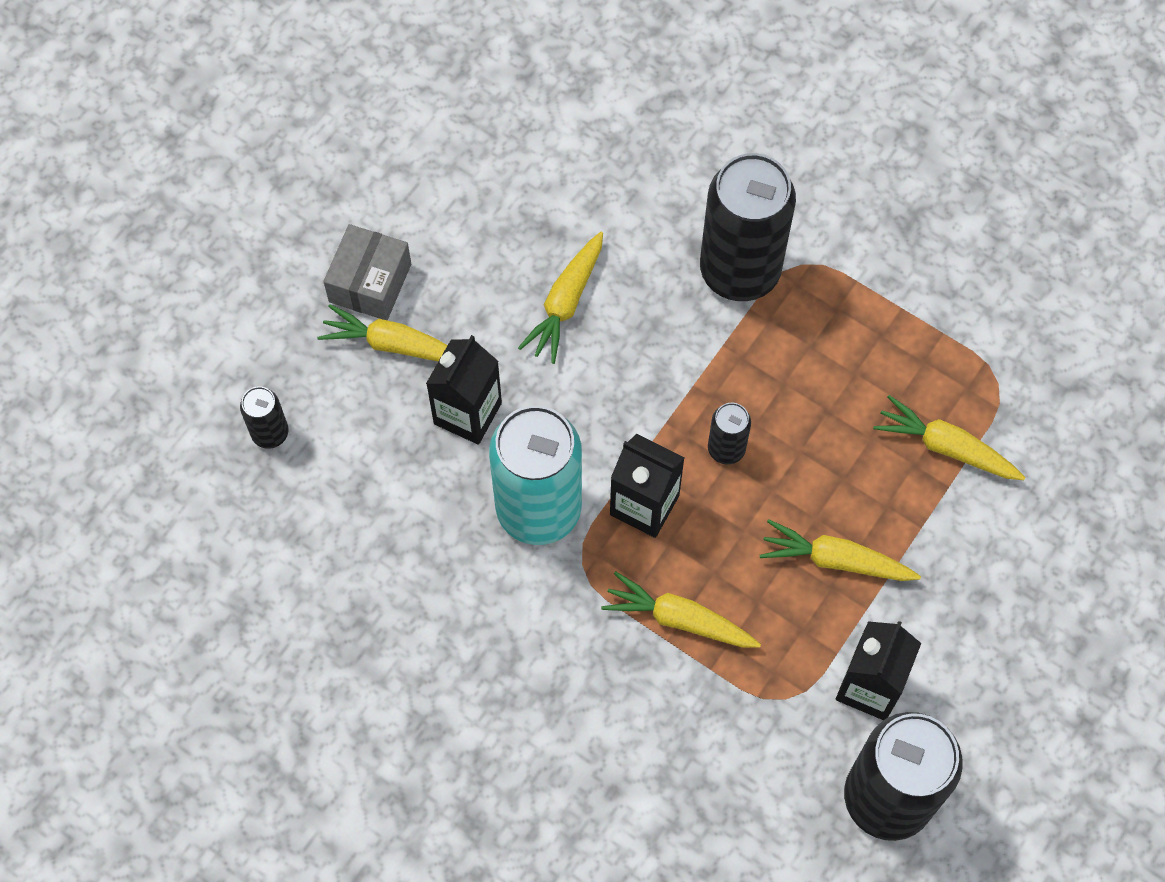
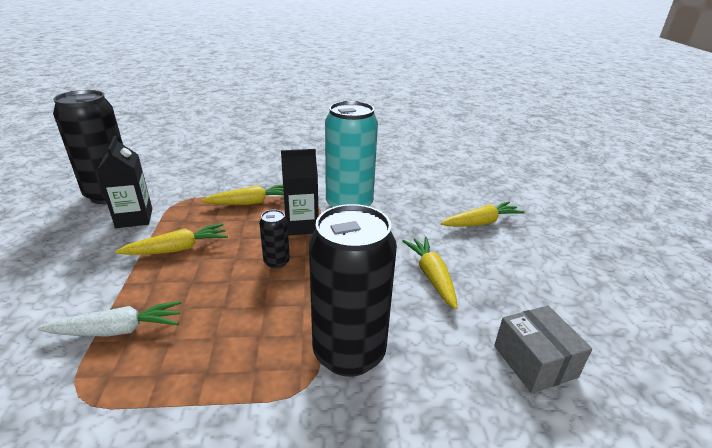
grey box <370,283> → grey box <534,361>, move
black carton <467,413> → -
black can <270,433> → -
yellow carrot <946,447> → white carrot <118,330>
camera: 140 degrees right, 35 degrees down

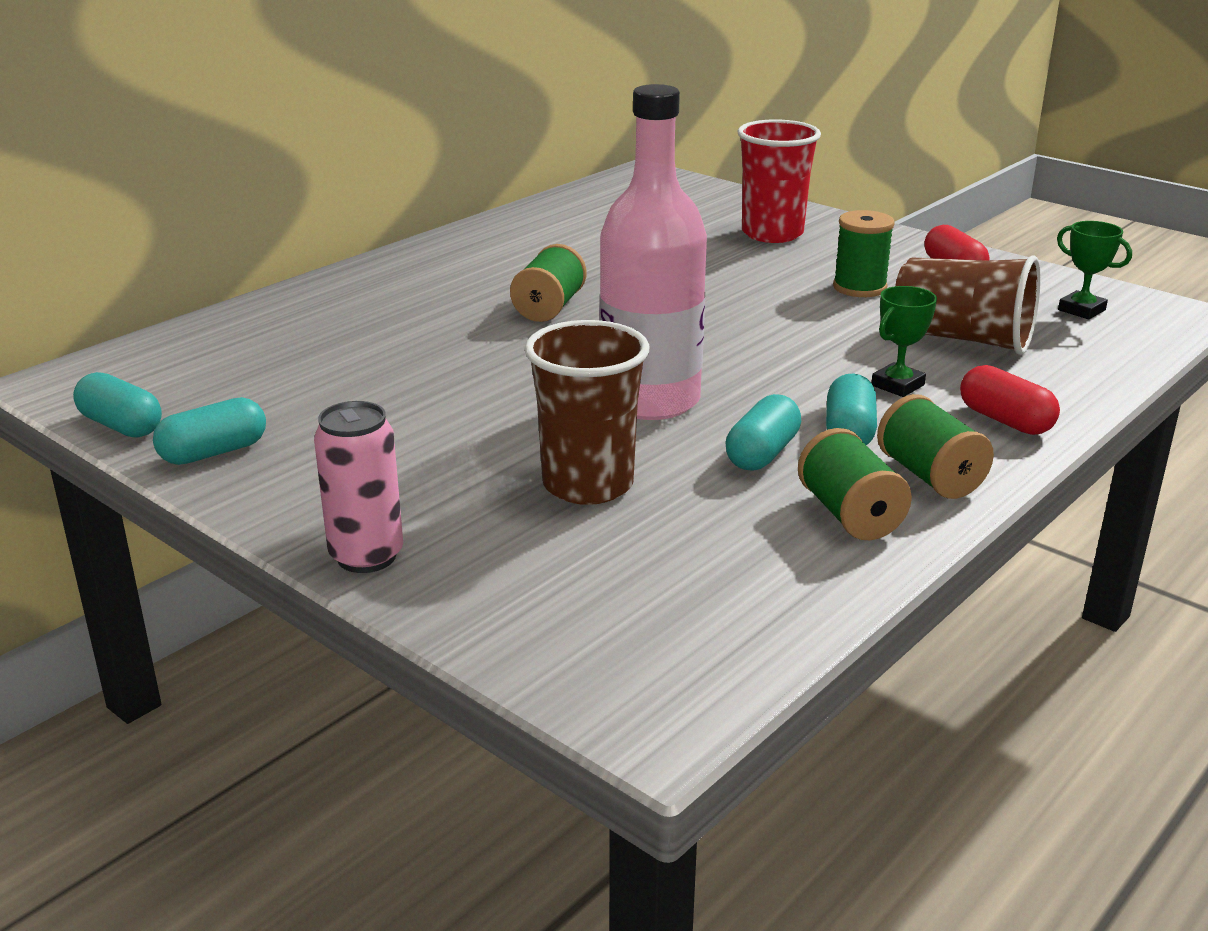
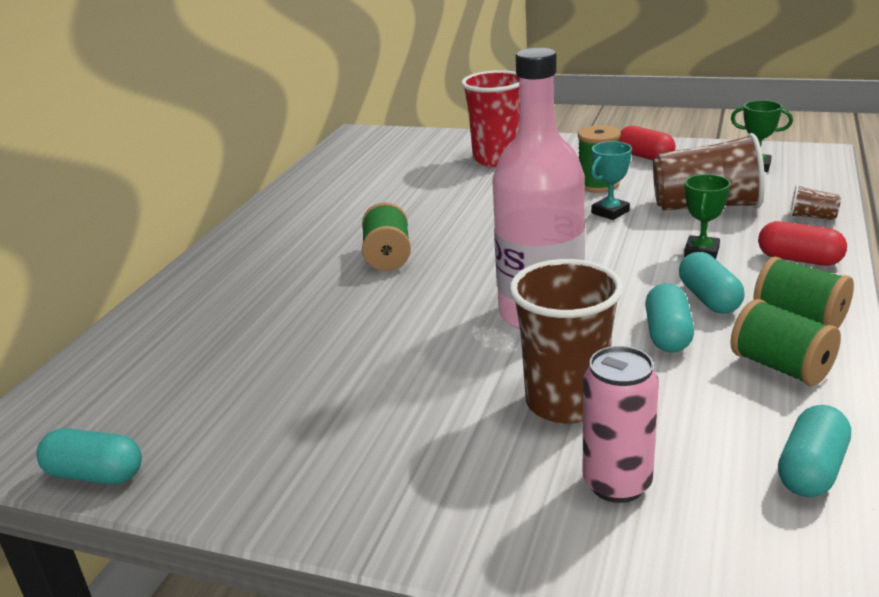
turquoise capsule <214,452> → turquoise capsule <811,470>, move
pink can <366,556> → pink can <617,484>, move
- → turquoise trophy <610,212>
- → brown cup <812,217>
camera: 20 degrees left, 0 degrees up

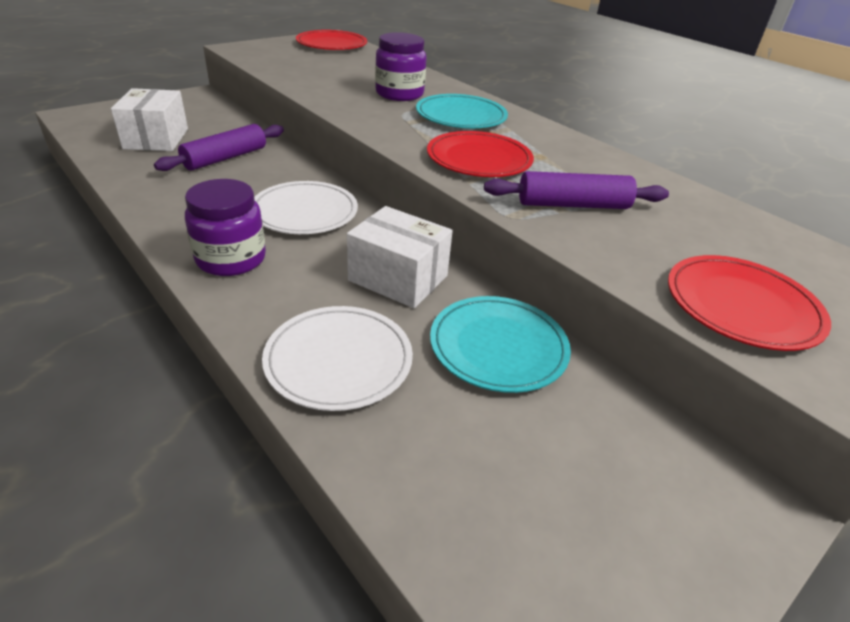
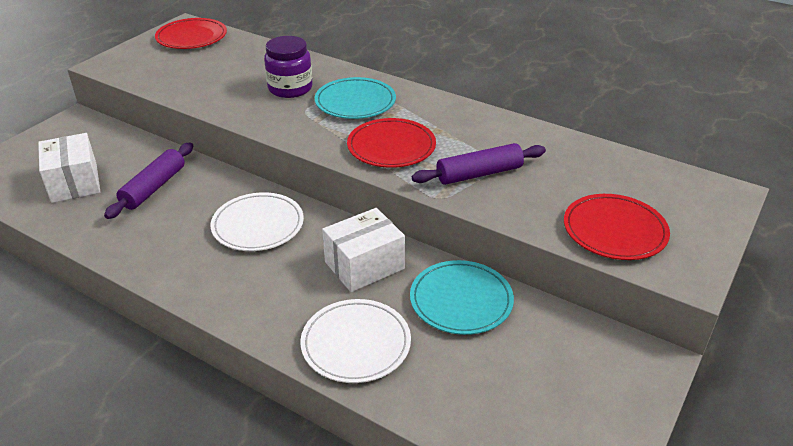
purple jar <231,259> → -
white box <398,278> → white box <364,265>, 45 degrees counterclockwise
camera: 15 degrees left, 0 degrees up

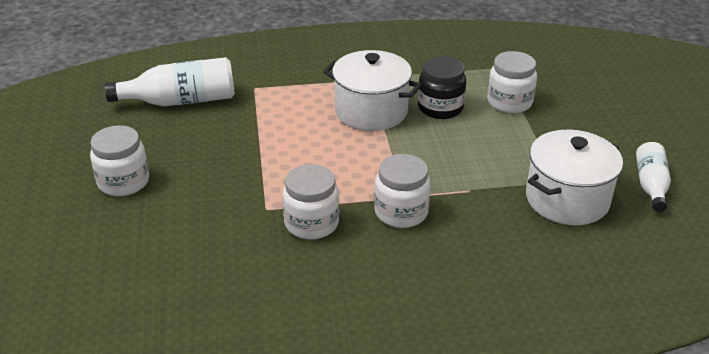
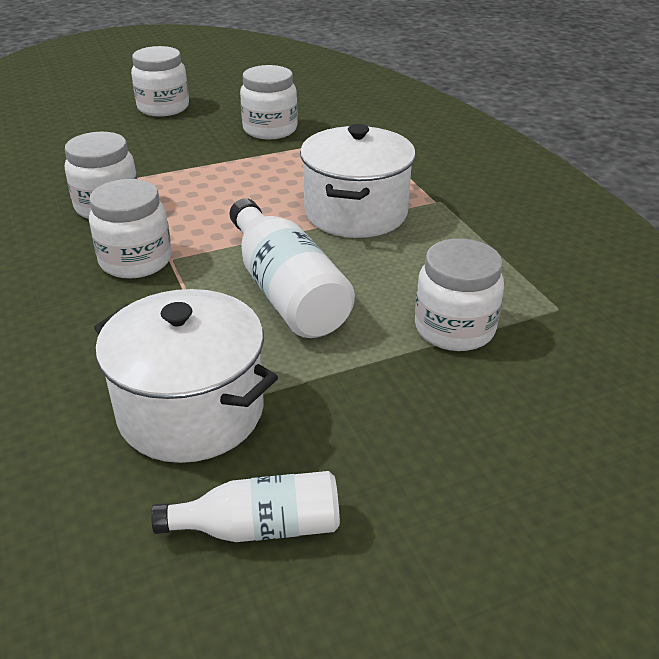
black jar <440,108> → -
white bottle <181,101> → white bottle <286,291>, move
- → white jar <270,129>
camera: 75 degrees right, 0 degrees up

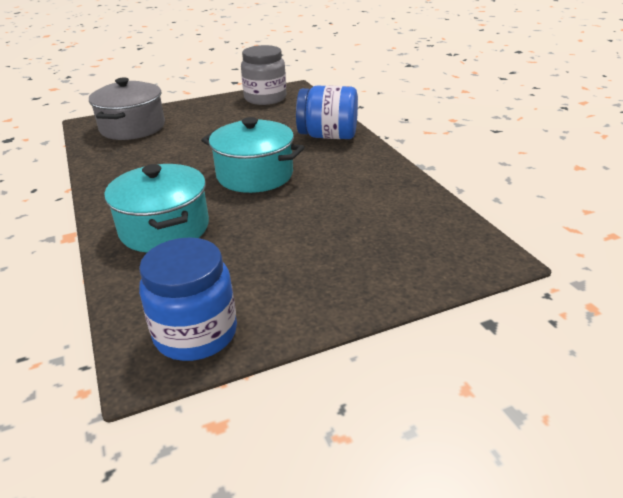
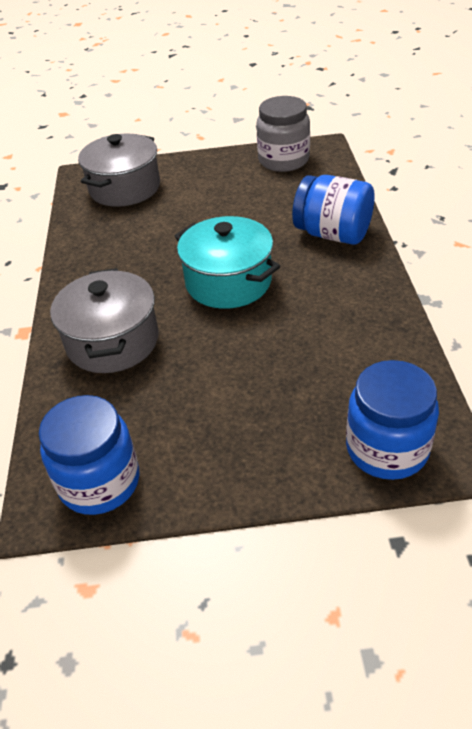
turquoise pot <164,228> → grey pot <112,341>
- → blue jar <387,448>
camera: 20 degrees right, 10 degrees up

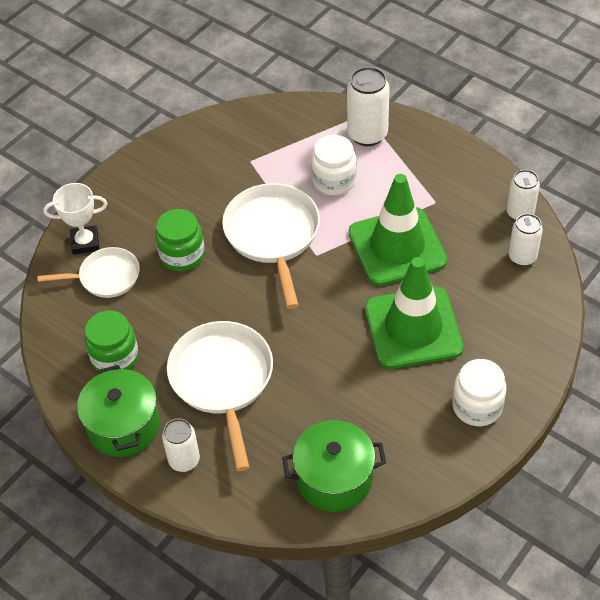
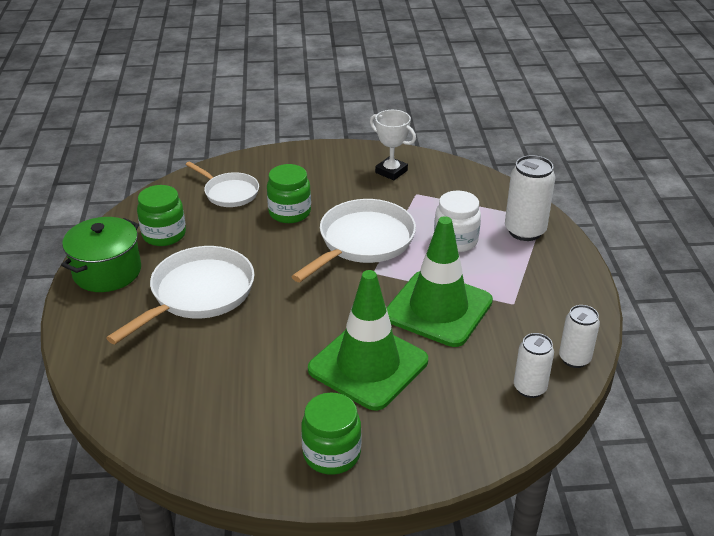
white trophy <85,242> → white trophy <391,171>, move
white jar <477,406> → green jar <332,454>
white can <184,460> → -
green pot <334,479> → -
camera: 45 degrees right, 15 degrees down

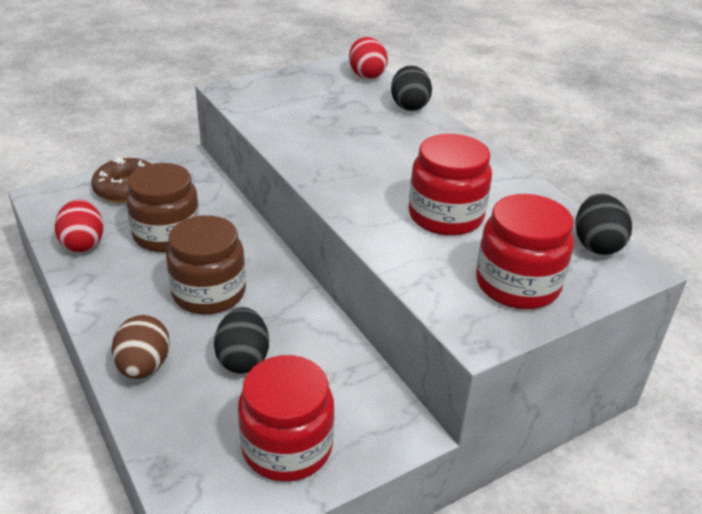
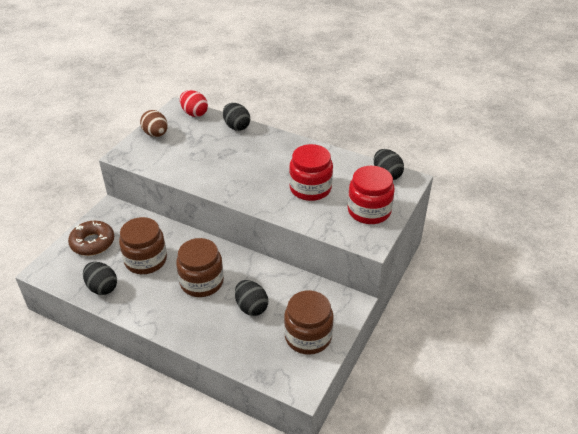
red egg <83,243> → black egg <102,287>
brown egg <144,366> → brown egg <156,134>, move
red jar <287,447> → brown jar <308,336>
camera: 30 degrees left, 5 degrees up

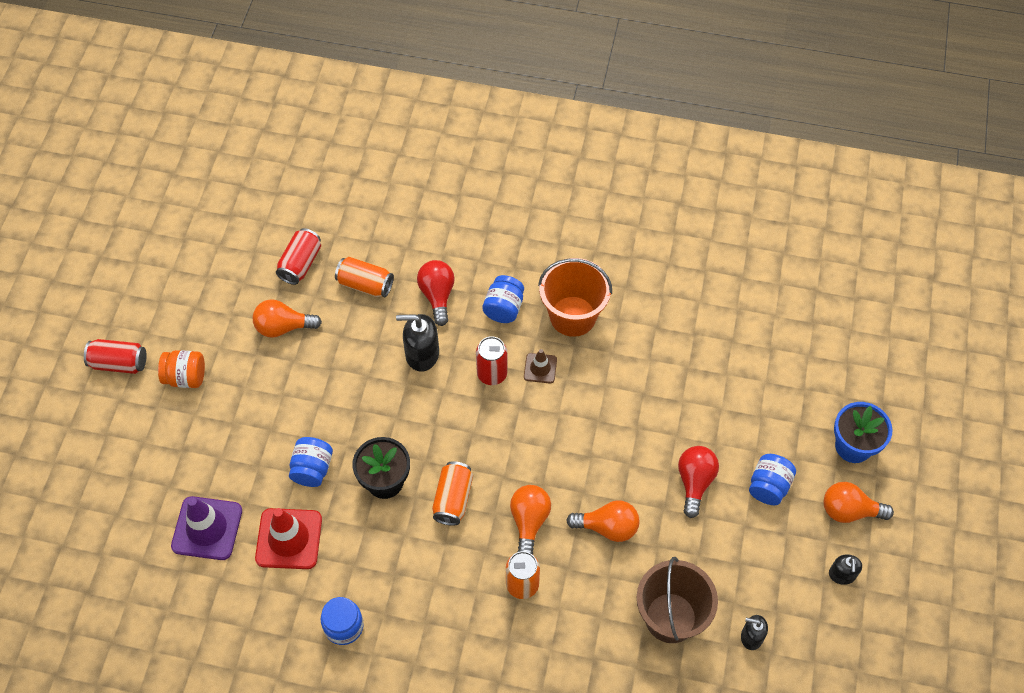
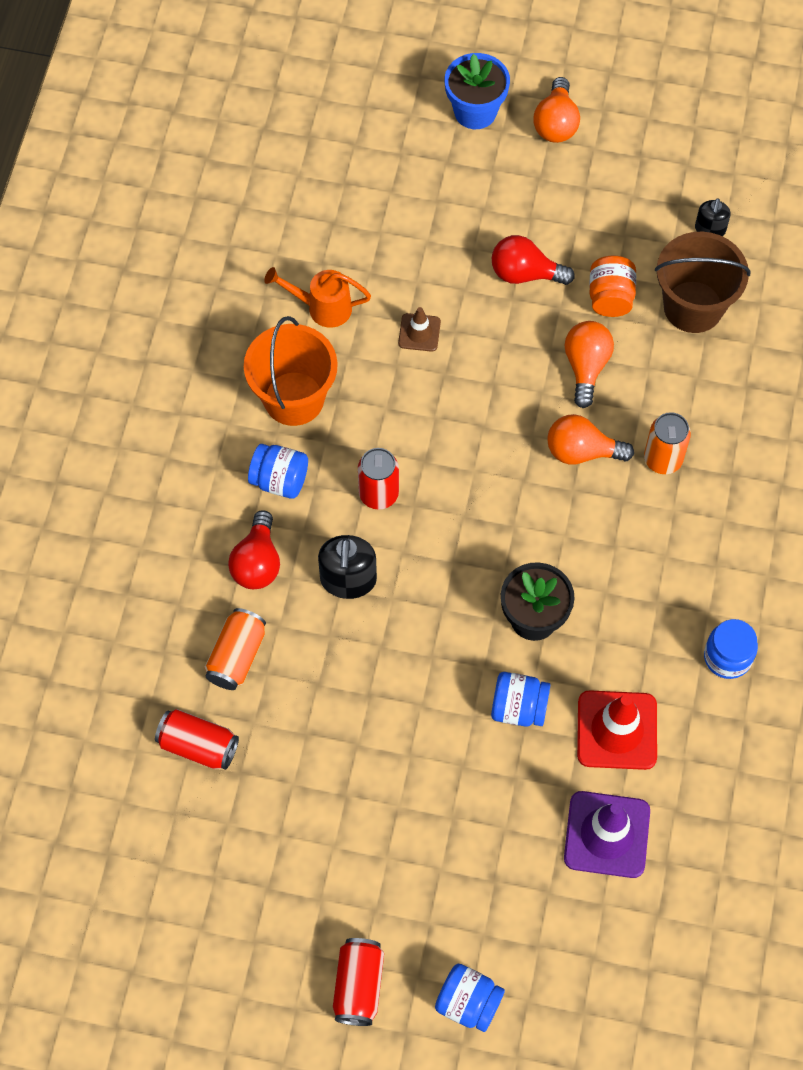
red light bulb <437,295> → red light bulb <257,562>, 75 degrees counterclockwise
orange light bulb <283,327> → -
brown traffic cone <540,368> → brown traffic cone <419,332>, move
orange jar <186,377> → orange jar <610,297>, move
blue jar <768,486> → blue jar <468,1003>, move
orange can <453,499> → -
black soap dispenser <842,575> → -
- → orange watering can <322,307>
camera: 90 degrees left, 5 degrees up

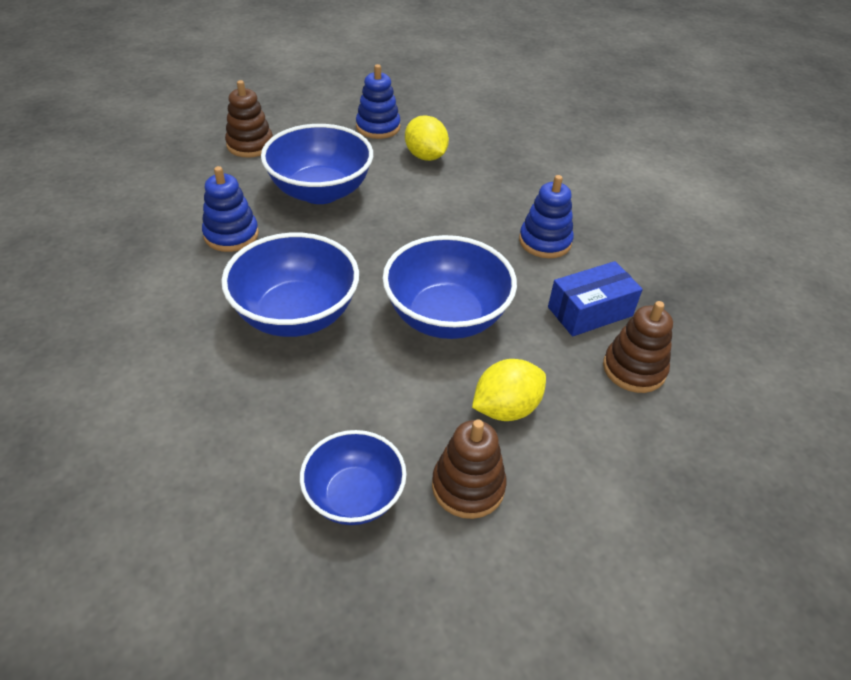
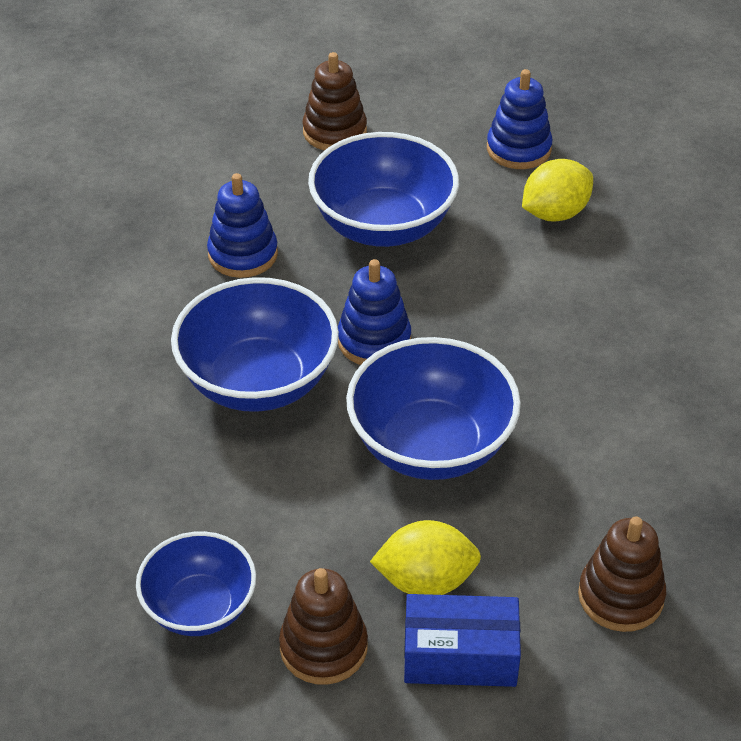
yellow lemon <425,156> → yellow lemon <555,213>, 60 degrees clockwise
blue stacking toy <545,241> → blue stacking toy <374,341>, move
blue box <590,311> → blue box <460,655>, move
camera: 30 degrees right, 0 degrees up

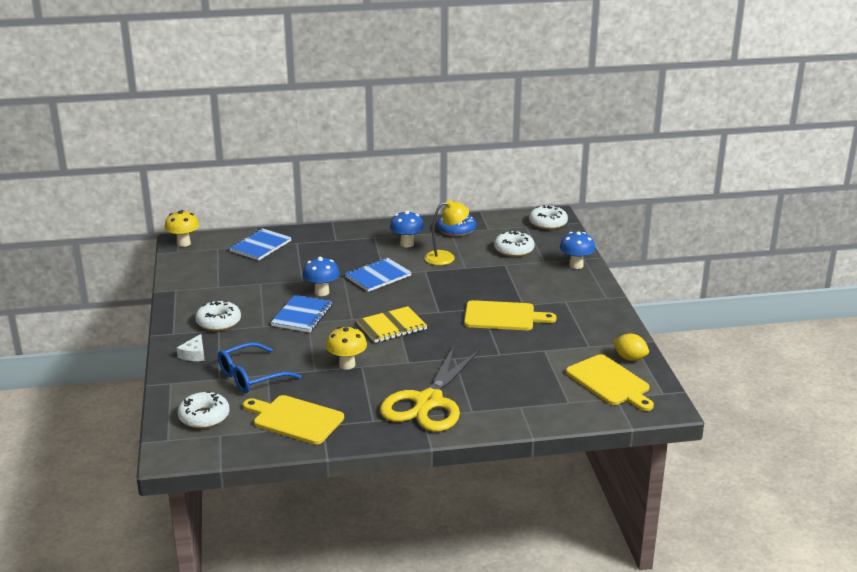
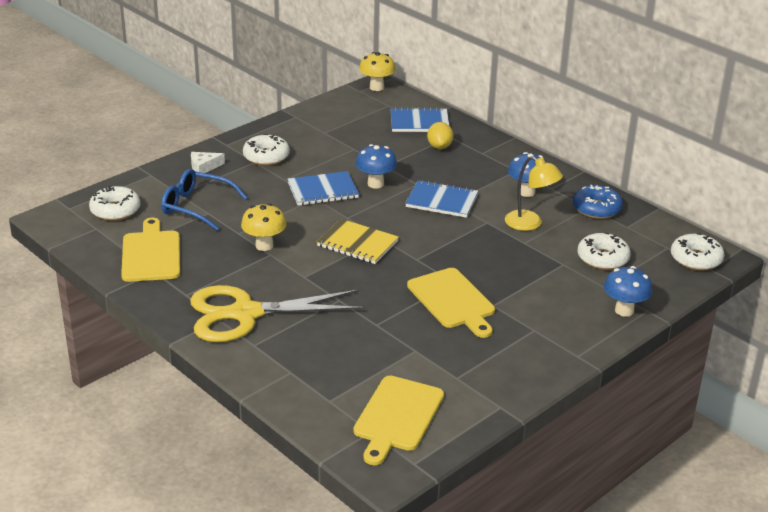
yellow lemon <630,358> → yellow lemon <439,147>, move
camera: 55 degrees right, 5 degrees up

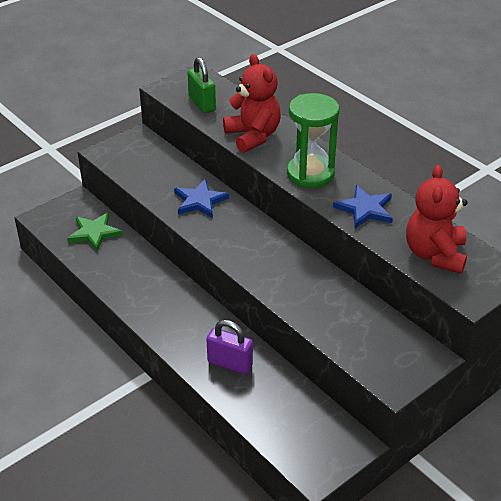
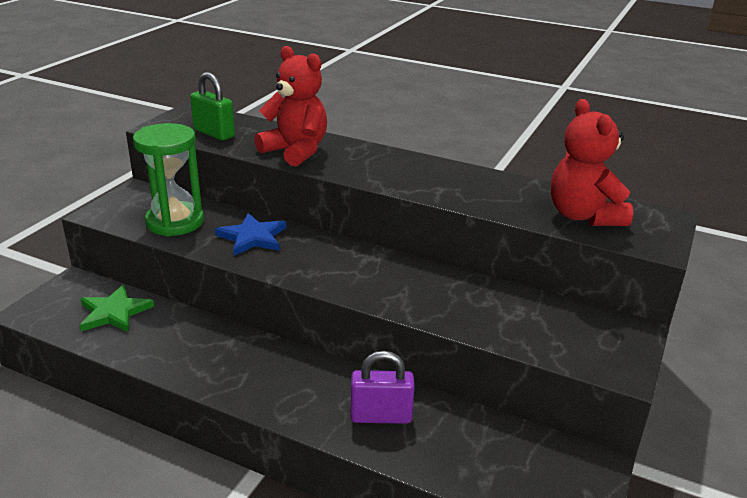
green hourglass <310,174> → green hourglass <175,222>, move
blue star <365,209> → -
camera: 25 degrees left, 10 degrees down

